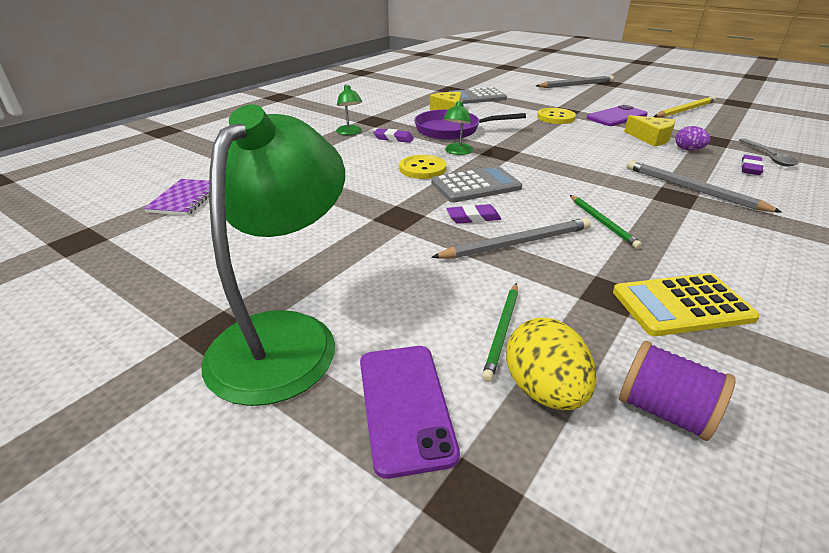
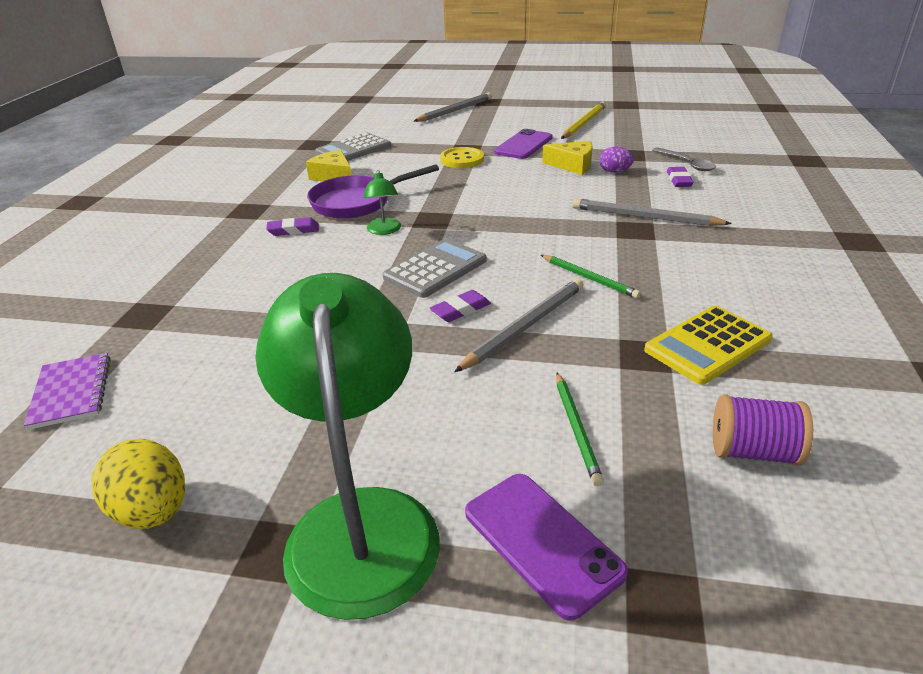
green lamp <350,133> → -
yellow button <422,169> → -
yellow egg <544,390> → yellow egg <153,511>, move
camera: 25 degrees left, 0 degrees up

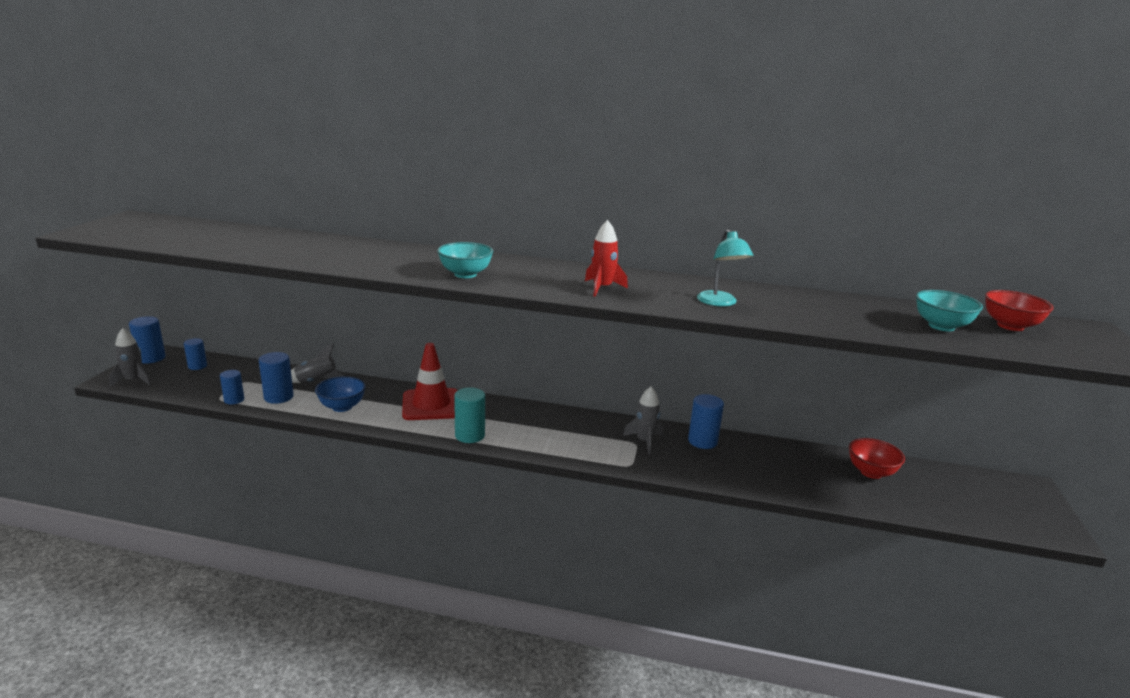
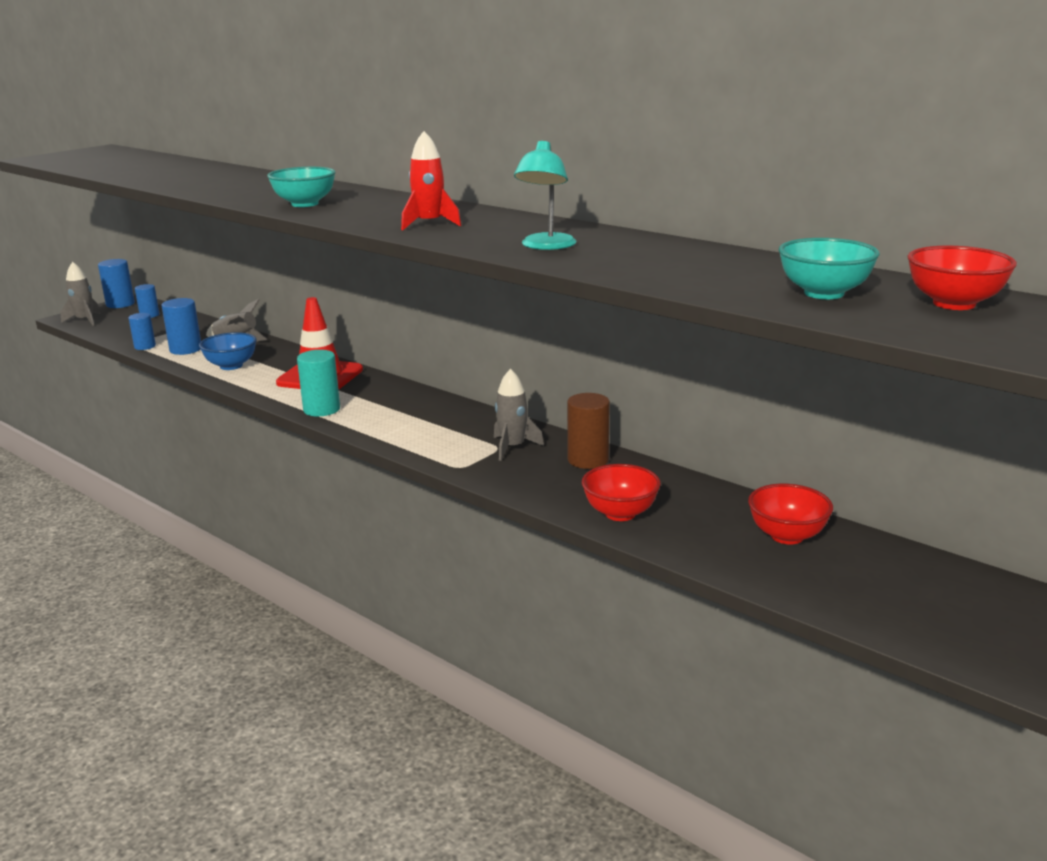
blue cylinder <702,441> → brown cylinder <588,460>
- → red bowl <620,513>
camera: 30 degrees right, 0 degrees up

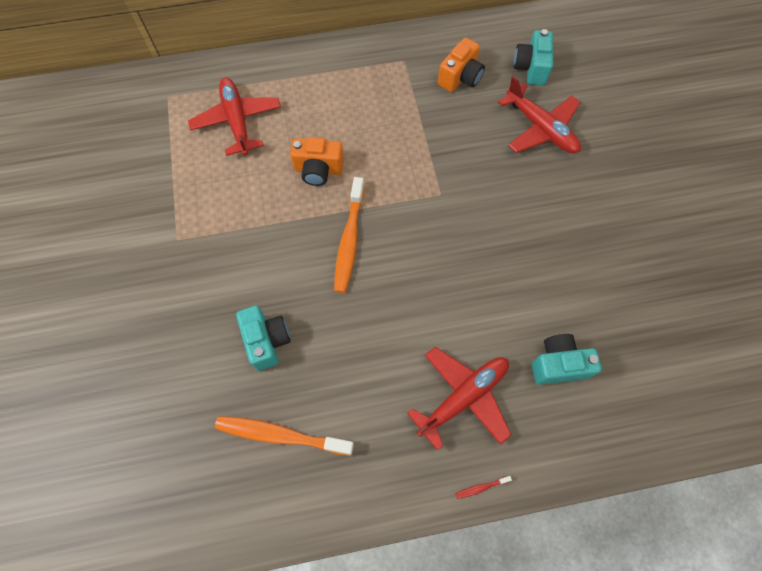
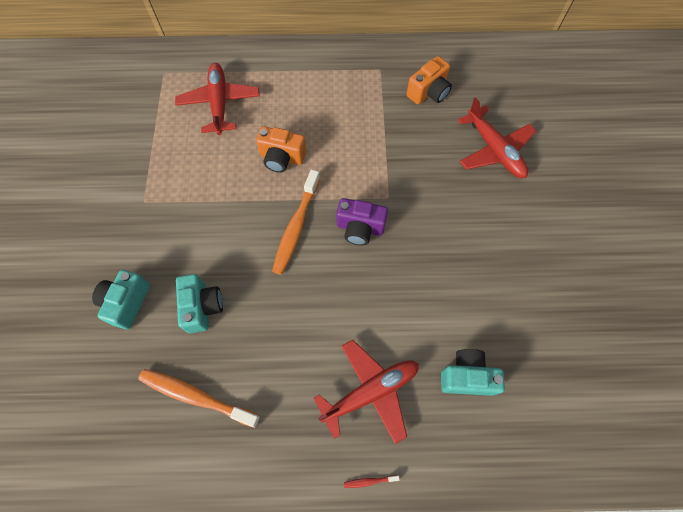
turquoise camera <531,68> → turquoise camera <127,302>, move
- → purple camera <360,228>
camera: 10 degrees right, 0 degrees up

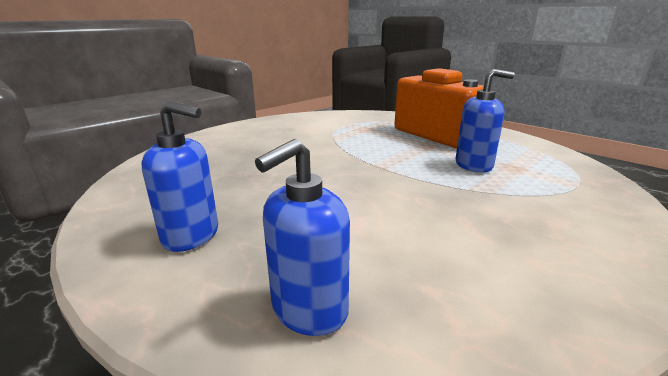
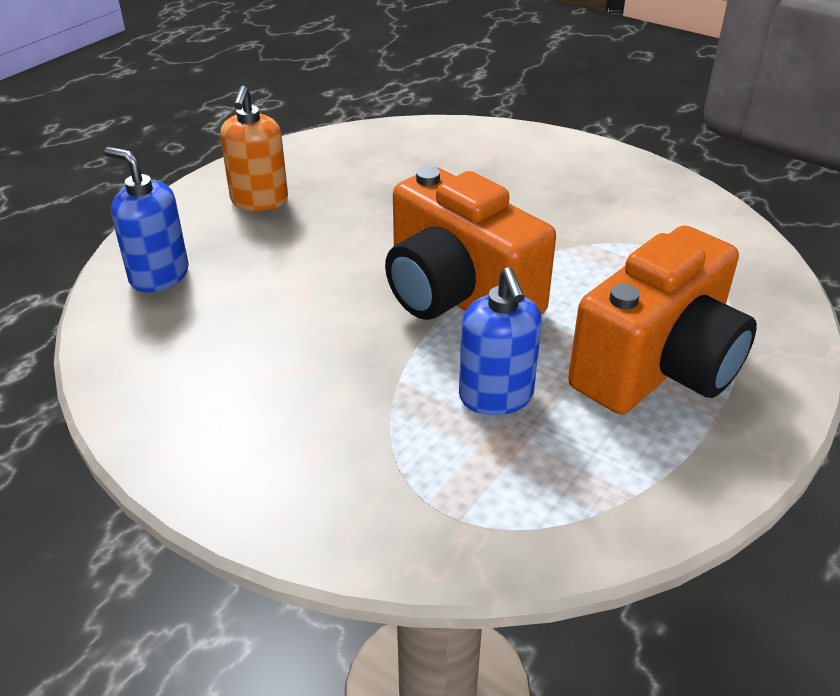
blue soap dispenser <191,236> → orange soap dispenser <259,201>
- → orange camera <457,297>
camera: 80 degrees right, 15 degrees up

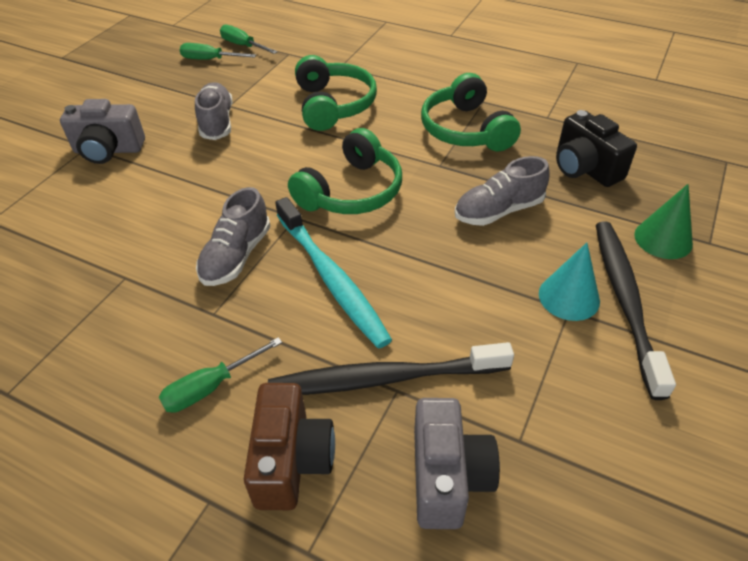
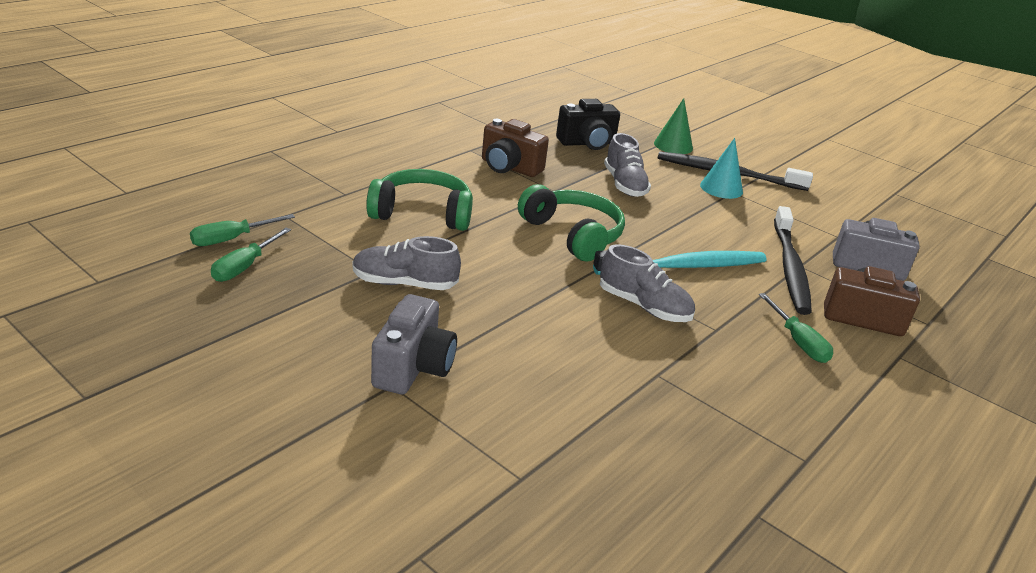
green headphones <466,130> → brown camera <509,167>
camera: 80 degrees left, 15 degrees down

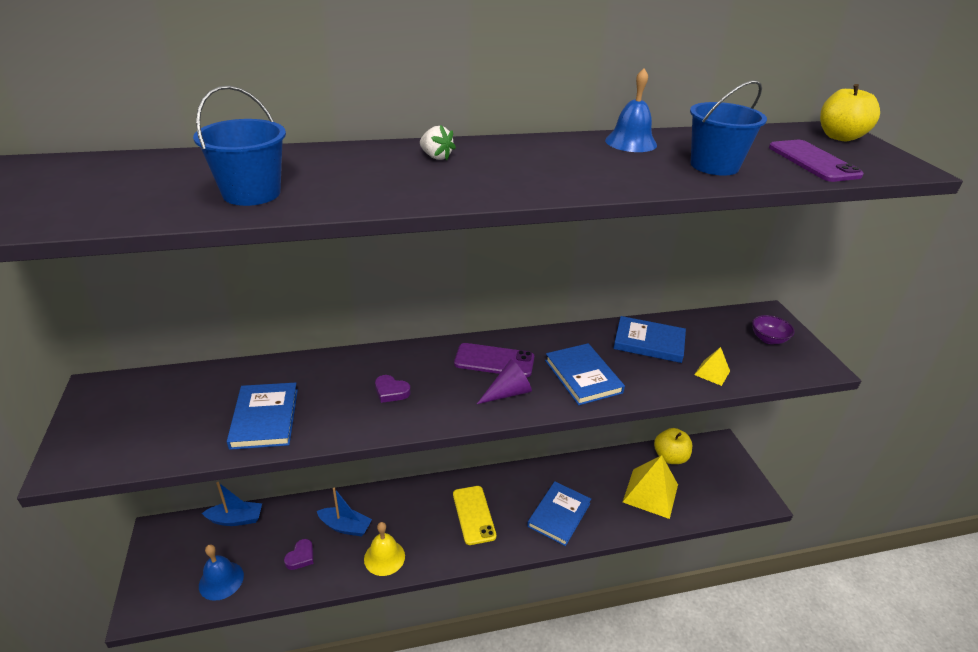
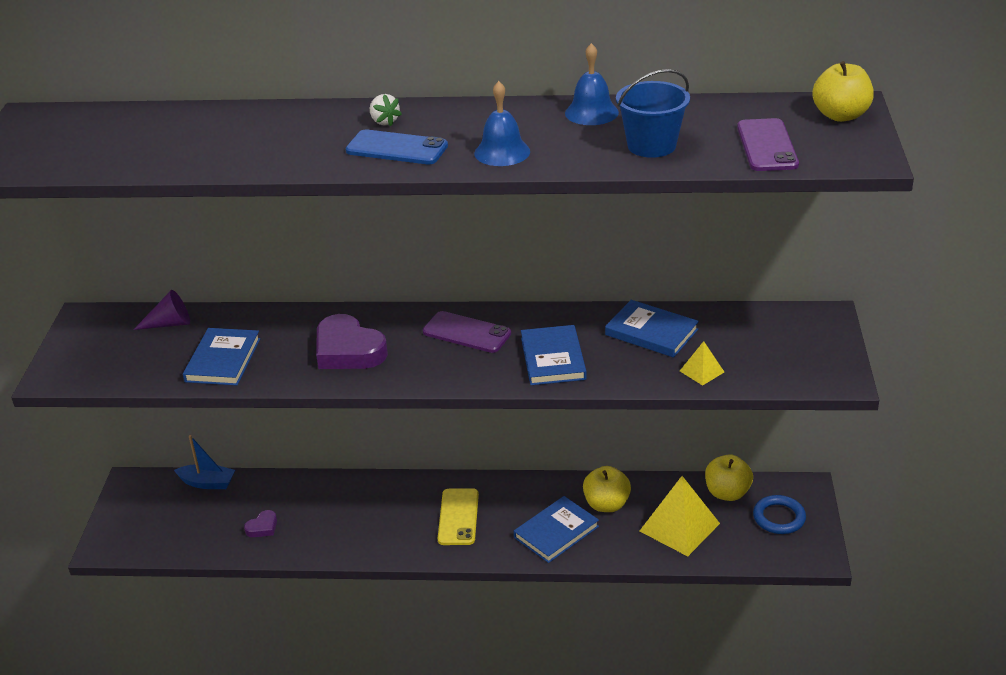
blue bucket <251,193> → -
purple bowl <768,339> → -
purple cone <508,393> → purple cone <169,324>, move
purple heart <391,391> → purple heart <348,350>, x2.10
blue boat <345,527> → -
yellow bell <384,557> → -
blue bell <221,580> → blue bell <502,152>, move
- → blue phone <397,148>
- → yellow apple <606,504>
- → blue ring <779,518>
camera: 20 degrees right, 0 degrees up

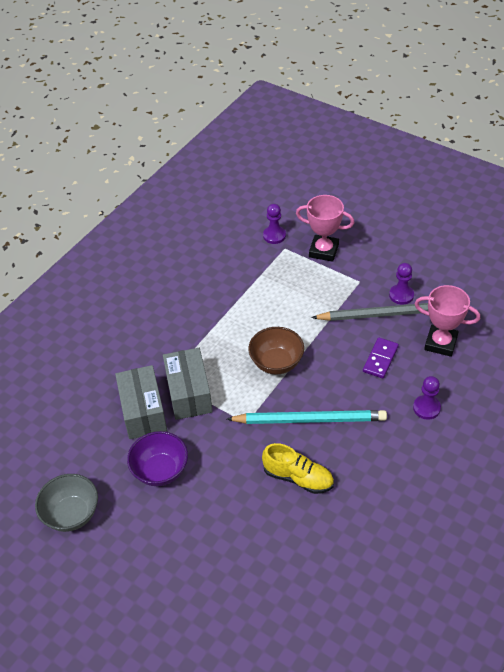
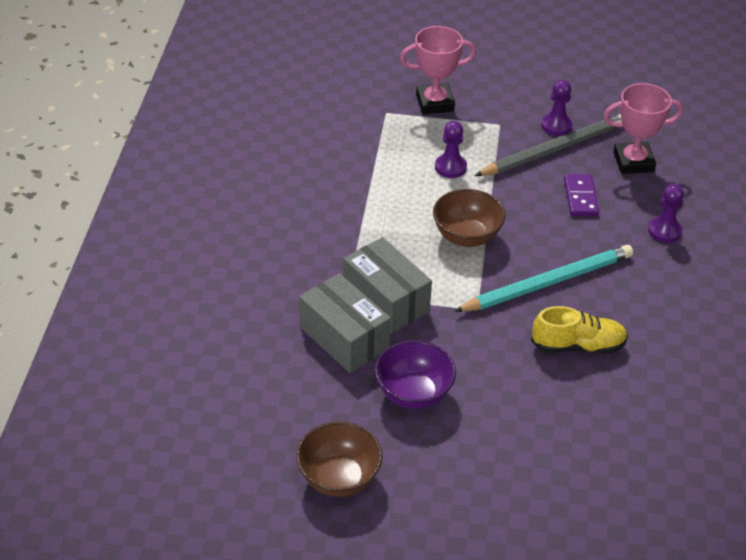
purple pawn <274,235> → purple pawn <450,167>, move
grey bowl <72,514> → brown bowl <339,478>
camera: 30 degrees left, 5 degrees down

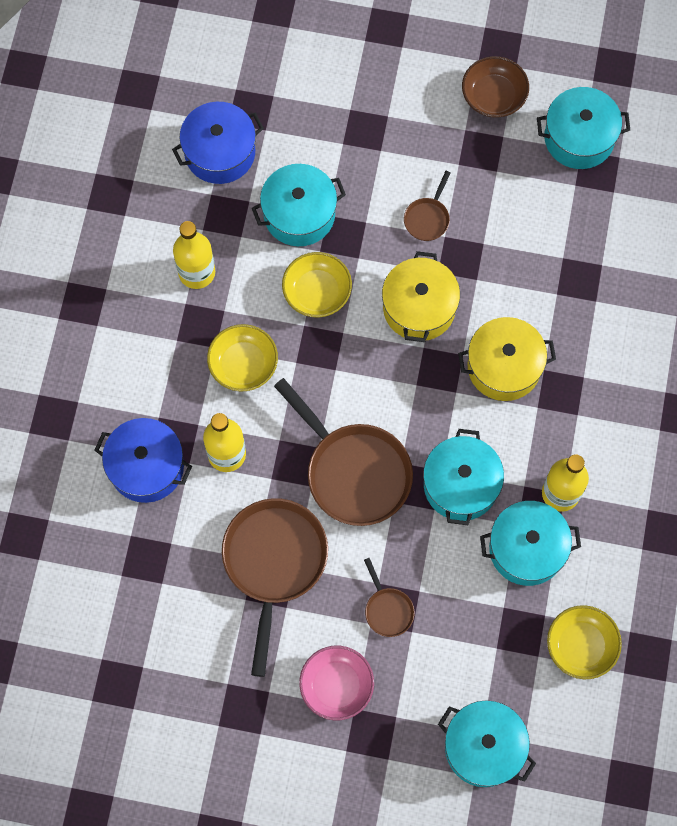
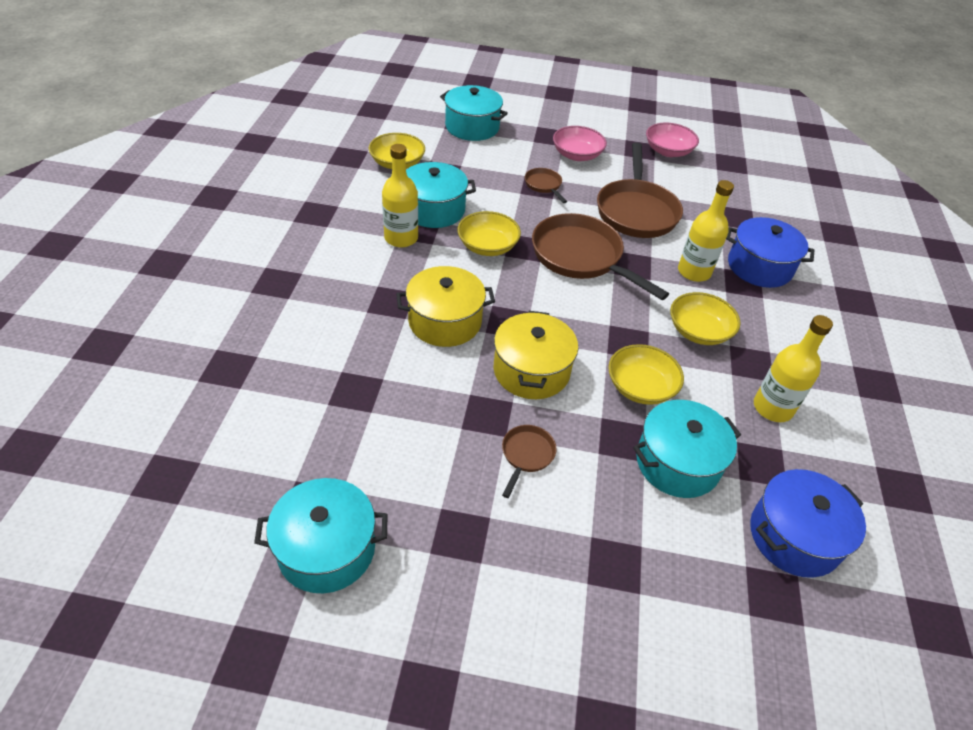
brown bowl <493,96> → -
turquoise pot <461,485> → yellow bowl <487,246>
- → pink bowl <668,151>
camera: 175 degrees right, 25 degrees down

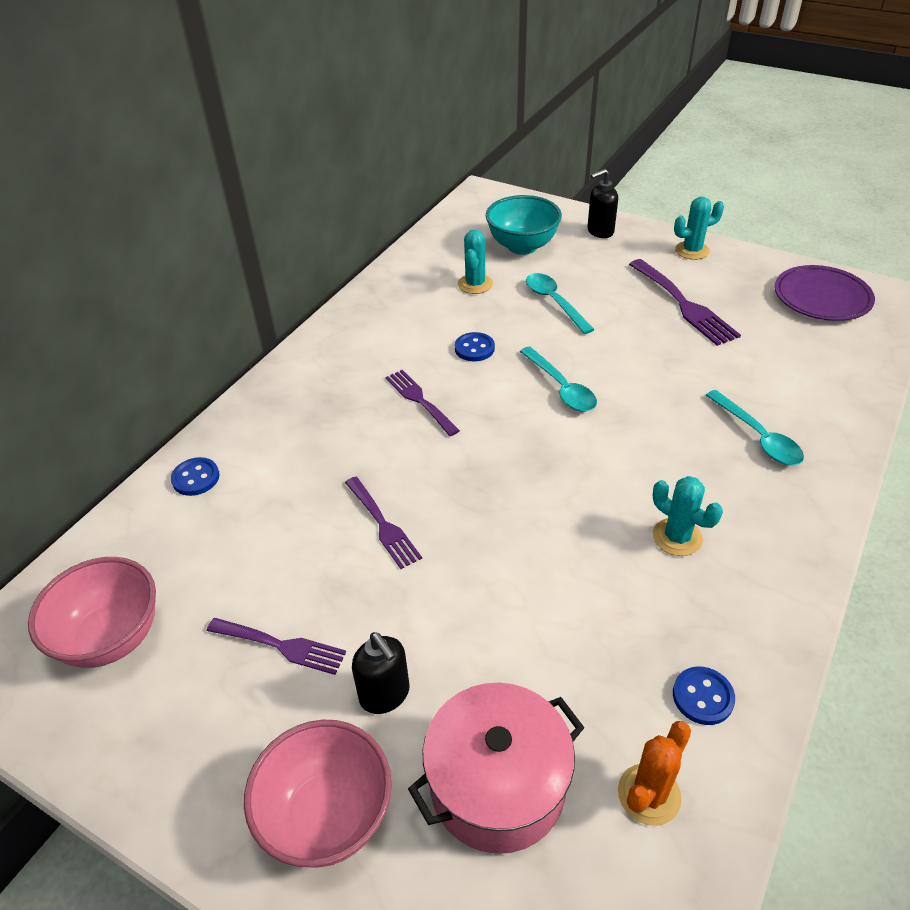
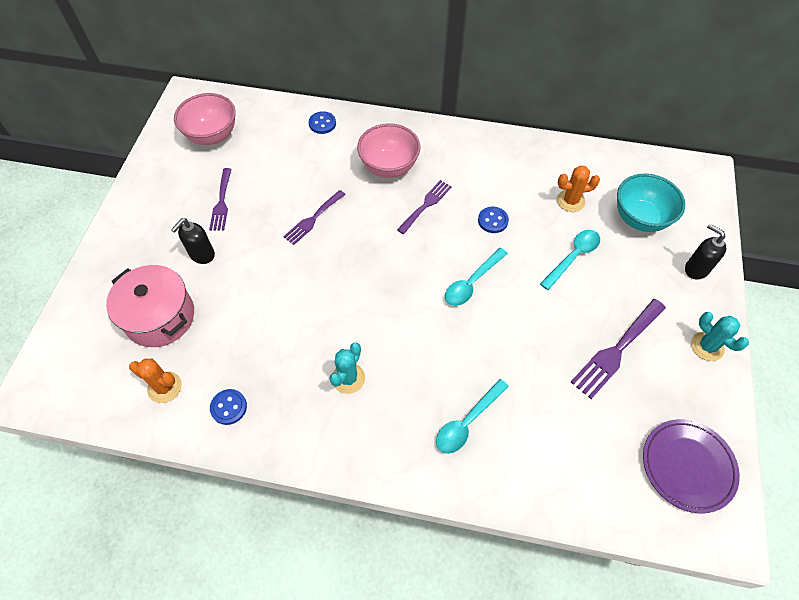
turquoise cactus <475,284> → orange cactus <570,201>
pink bowl <327,816> → pink bowl <389,167>, move
camera: 70 degrees right, 15 degrees up

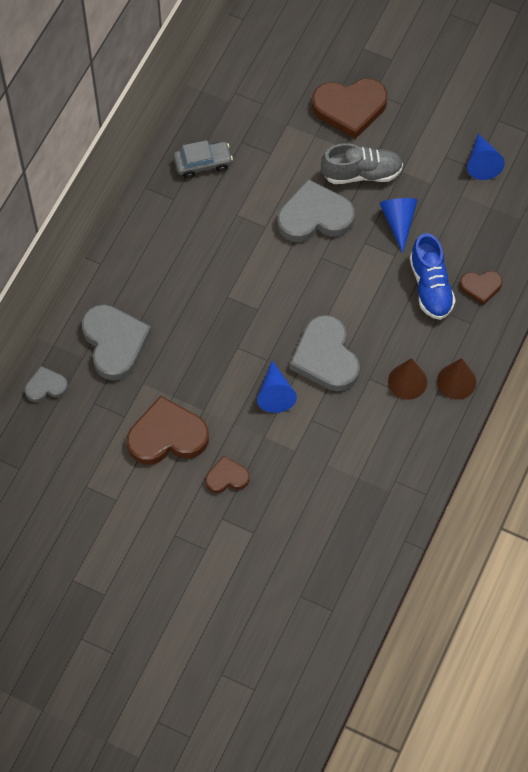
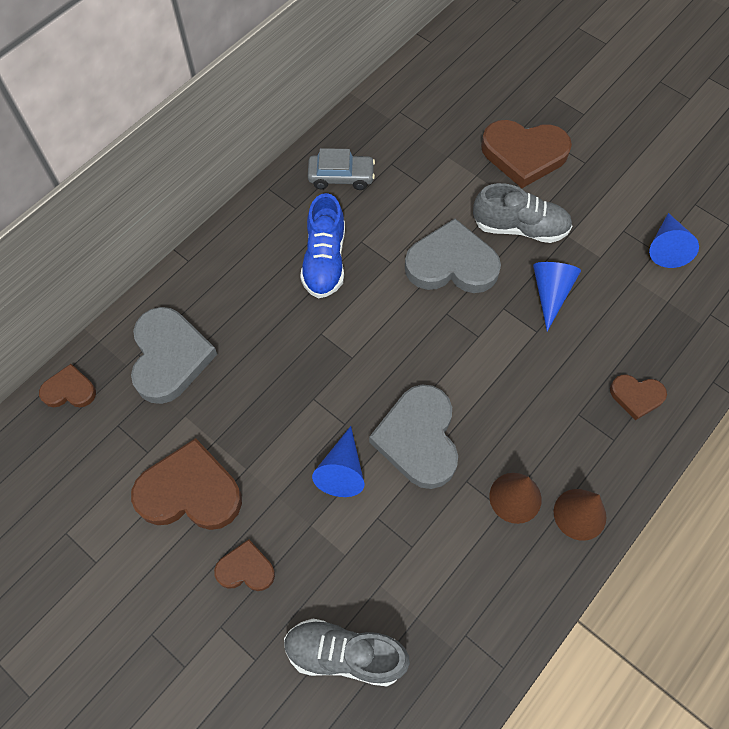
blue shoe <430,287> → blue shoe <324,260>, move
grey heart <46,386> → brown heart <69,390>
- → grey shoe <344,654>
camera: 15 degrees right, 0 degrees up

